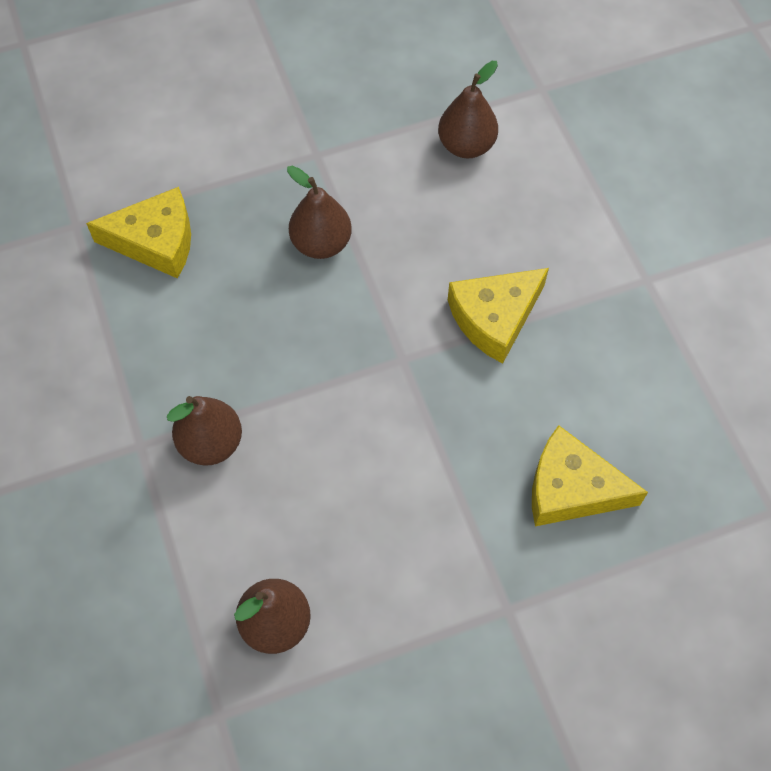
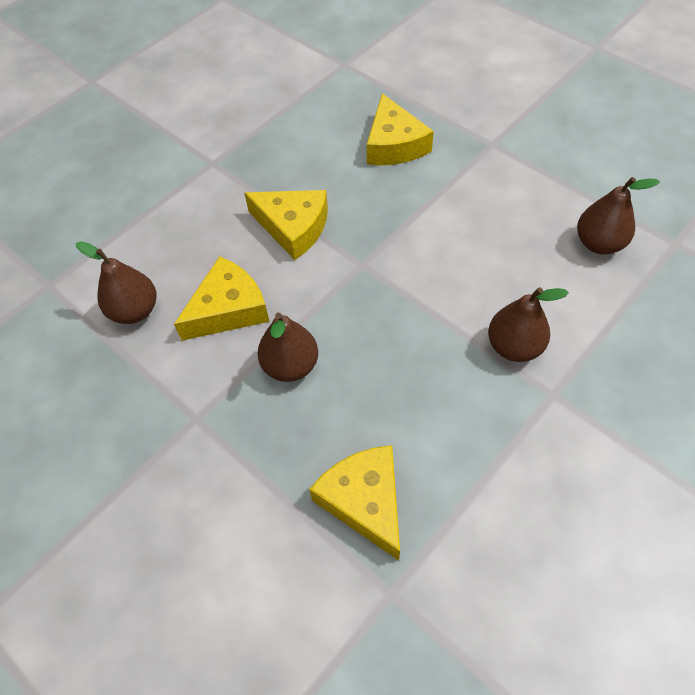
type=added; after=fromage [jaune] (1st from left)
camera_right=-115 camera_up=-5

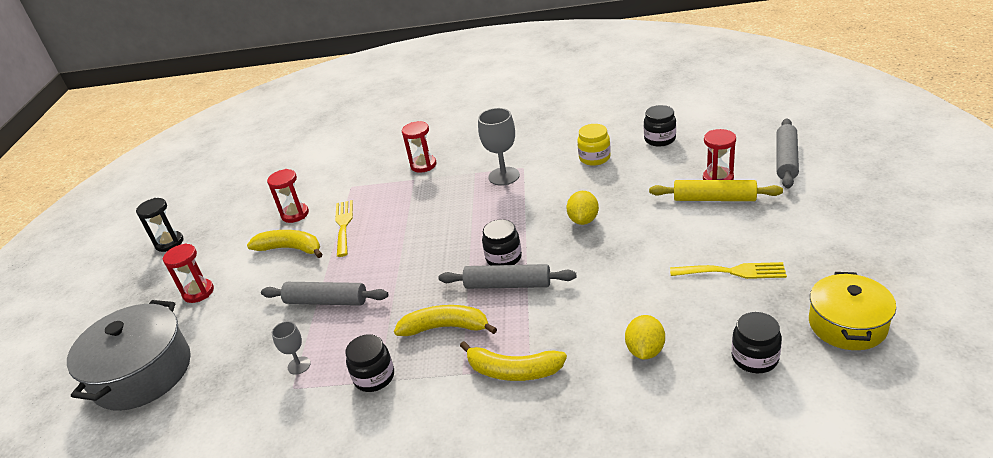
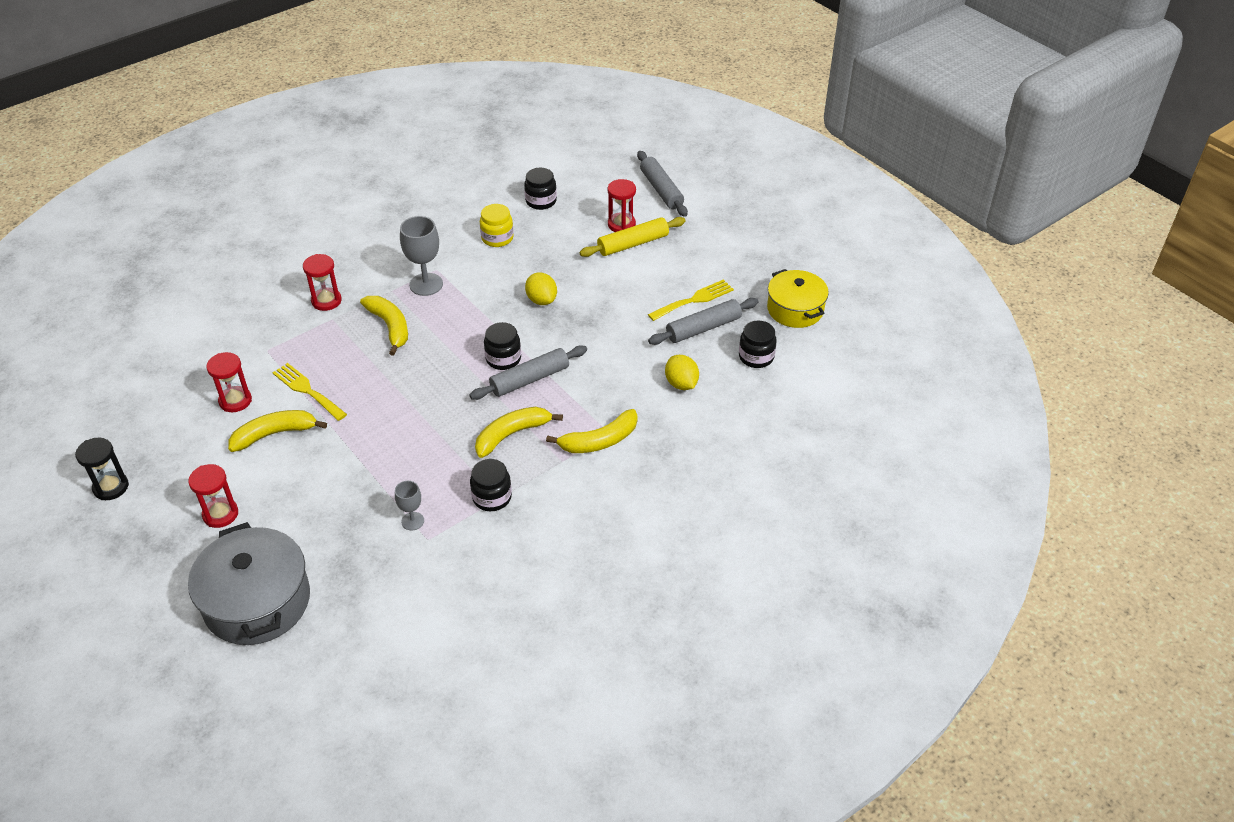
type=added; after=banane [jaune] (2nd from left)
type=moved; before=rouleau à pâtisserie [gris] (1st from left in the first image); after=rouleau à pâtisserie [gris] (3rd from left)
camera_right=-45 camera_up=10

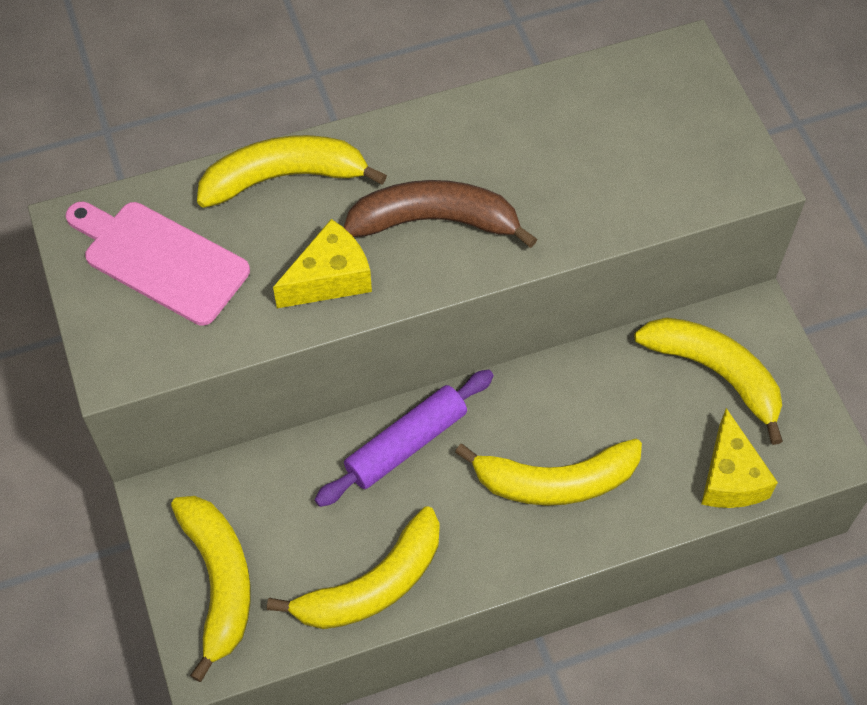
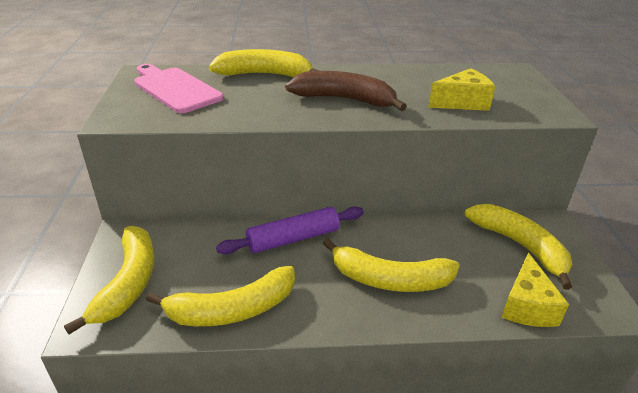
type=moved; before=fromage [jaune] (1st from left)
camera_right=15 camera_up=-25

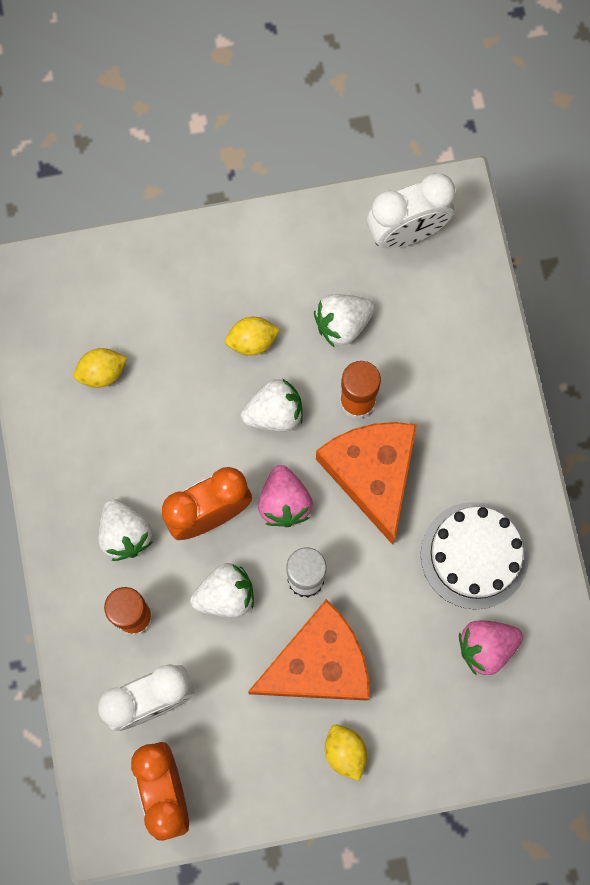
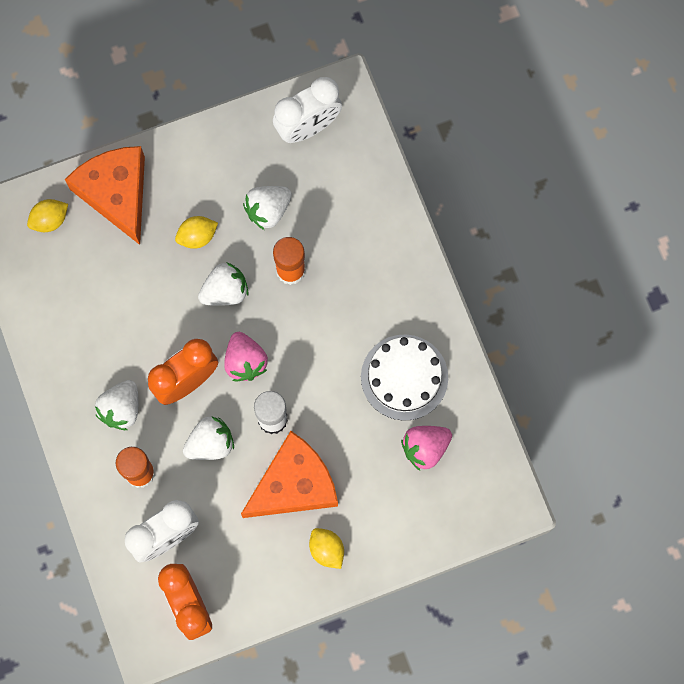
type=moved; before=citron [jaune] (1st from left)
type=moved; before=fromage [orange] (2nd from left in the first image); after=fromage [orange] (1st from left)
type=turned; before=fraise [blanc] (1st from left); turn=60
camera_right=-10 camera_up=0

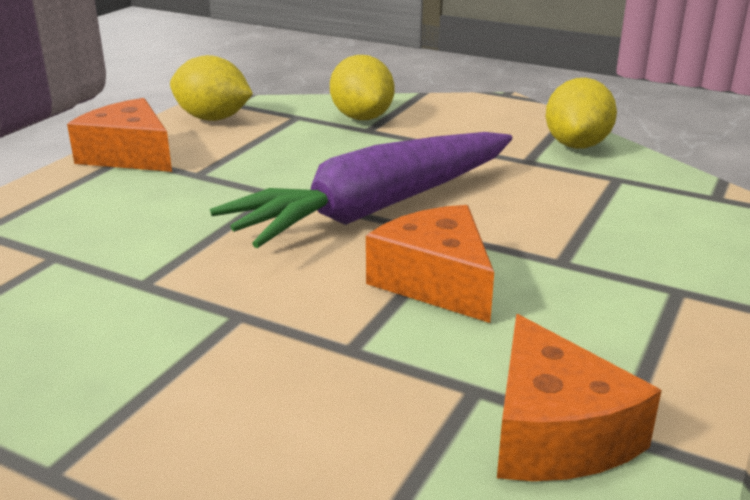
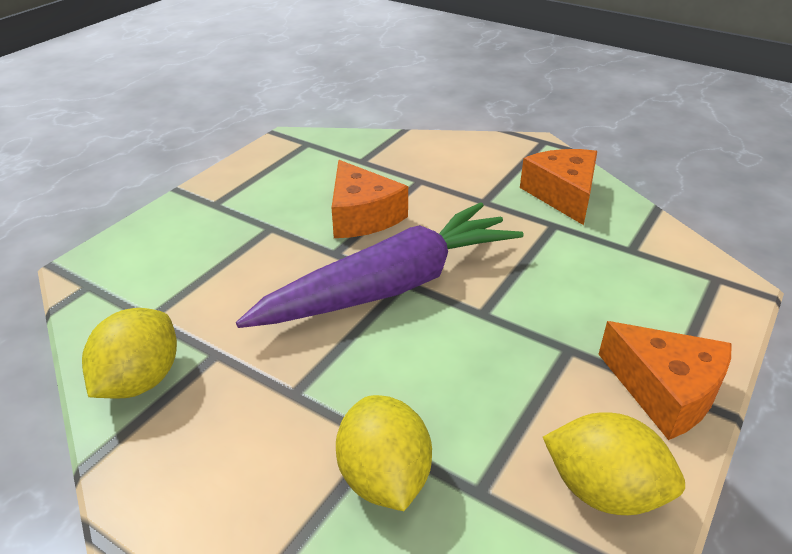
type=moved; before=fromage [orange] (3rd from left in the first image); after=fromage [orange] (2nd from left)
camera_right=-175 camera_up=10

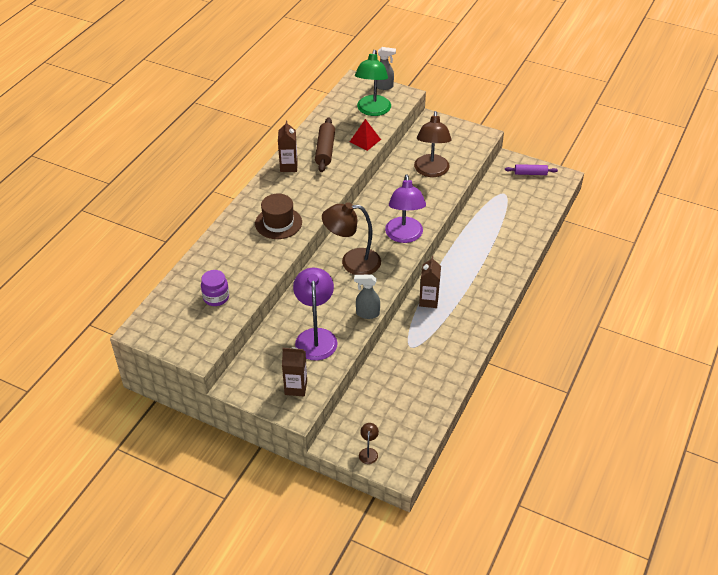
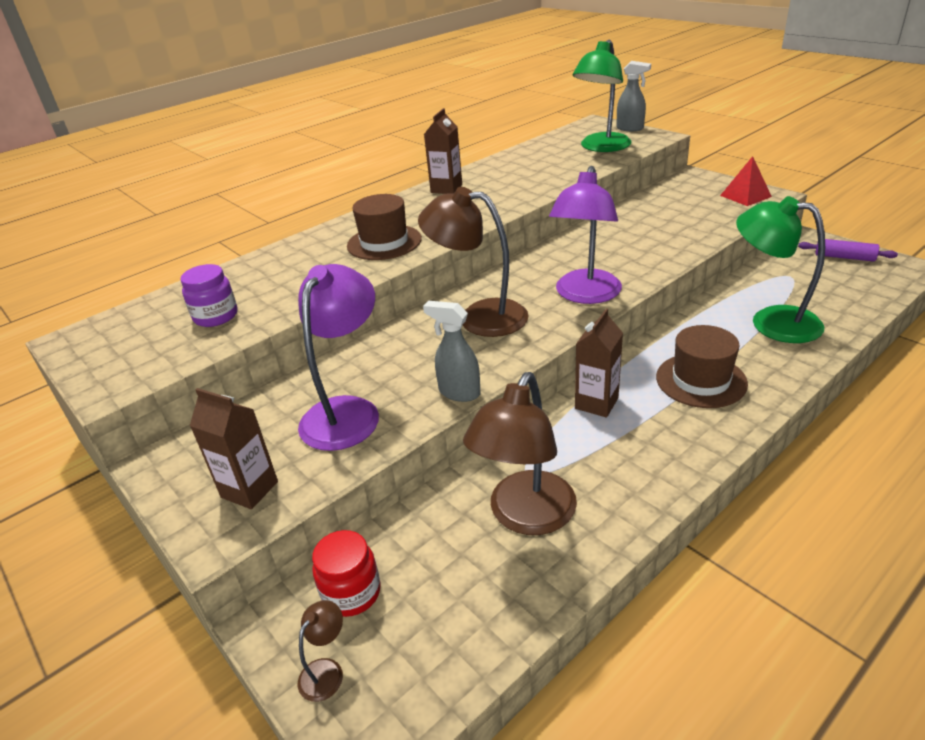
type=added; after=bocal [rouge]
type=moved; before=lampe [marron] (3rd from left)
type=added; after=chapeau [marron] (2nd from left)
type=moved; before=pyramide [rouge]
type=added; after=lampe [vert] (2nd from left)
type=removed; before=rouleau à pâtisserie [marron]
camera_right=25 camera_up=-10

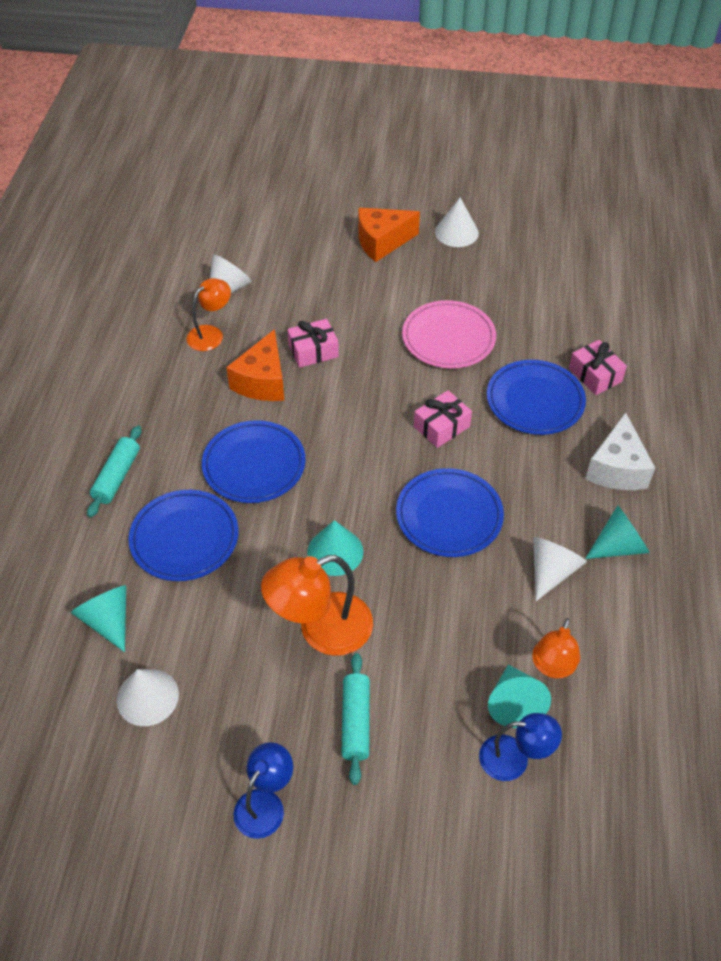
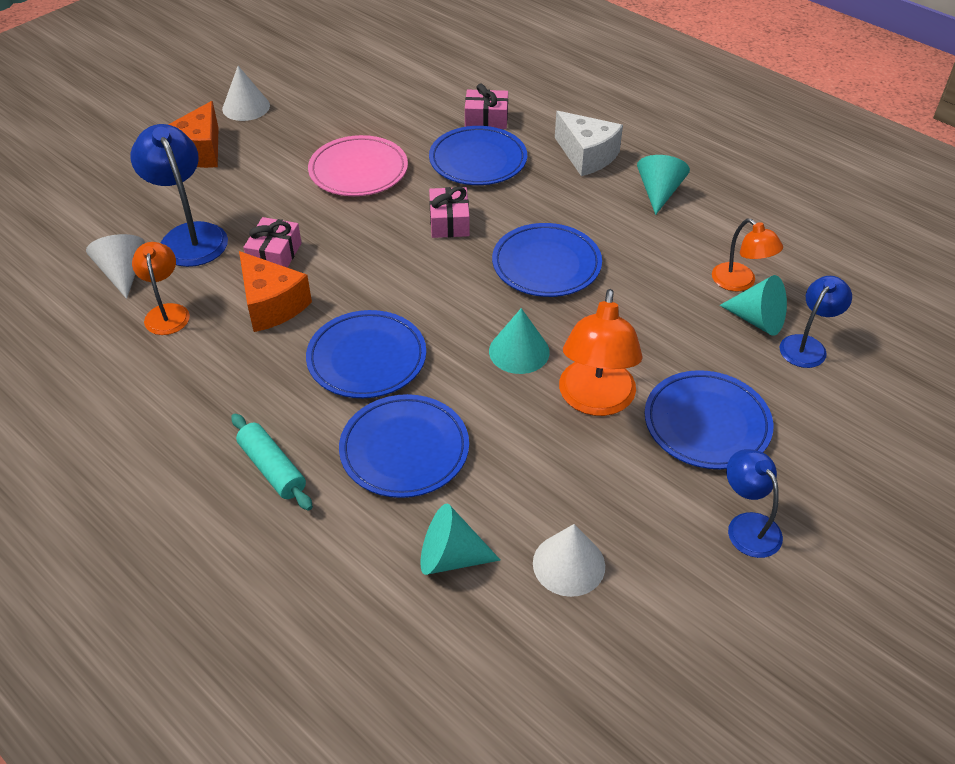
type=added; after=lampe [bleu] (1st from left)
type=replaced; before=rouleau à pâtisserie [turquoise] (2nd from left); after=assiette [bleu] (5th from left)
type=removed; before=cône [blanc] (4th from left)
camera_right=-55 camera_up=-5

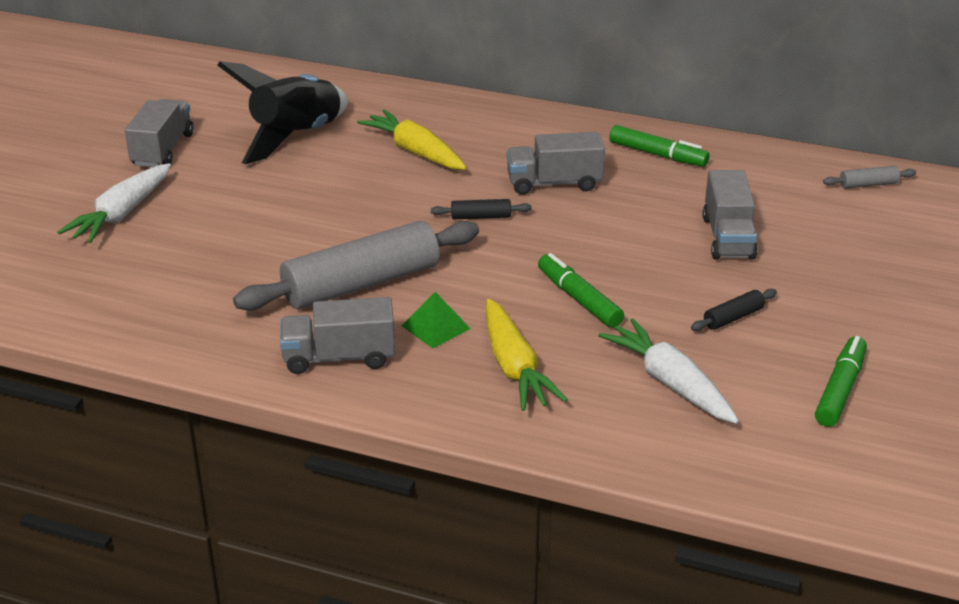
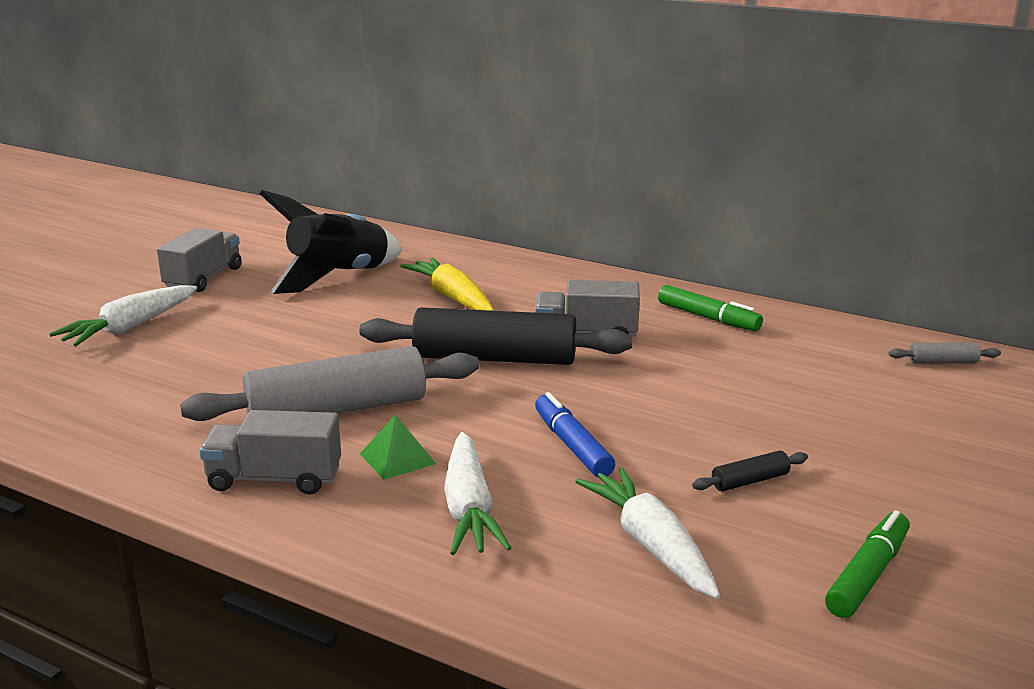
type=resized; before=rouleau à pâtisserie [noir] (1st from left); scale=2.46
type=recoloured; before=carotte [jaune] (2nd from left); after=carotte [blanc] (2nd from left)
type=recoloured; before=feutre [vert] (1st from left); after=feutre [bleu]
type=removed; before=camion [gris] (4th from left)
camera_right=10 camera_up=-10

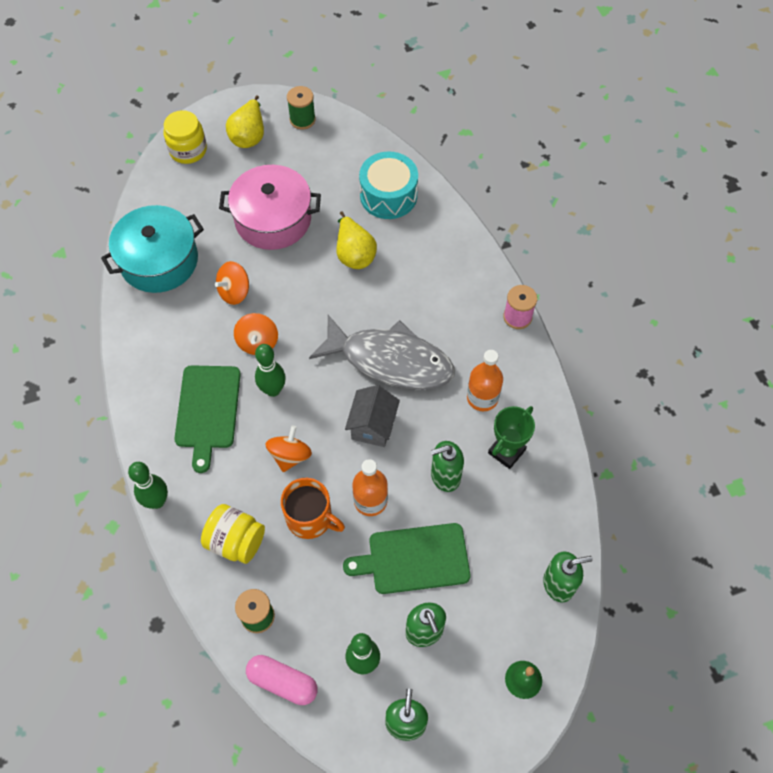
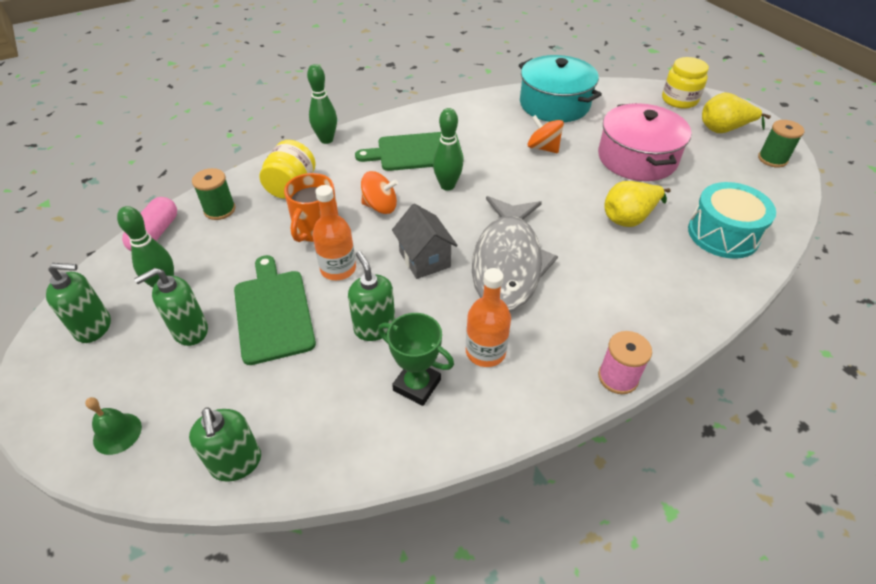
type=turned; before=maison [gris]; turn=60
type=removed; before=toupie [orange] (2nd from left)
camera_right=80 camera_up=-15

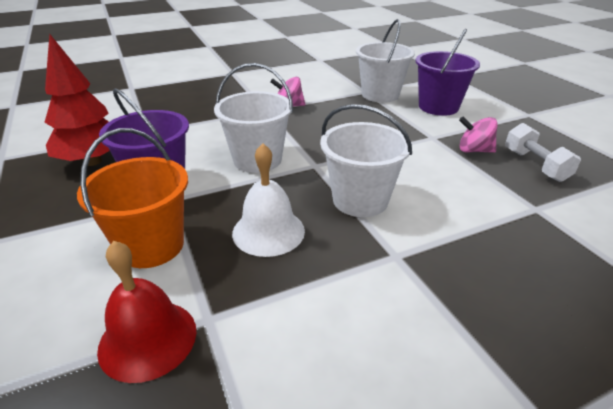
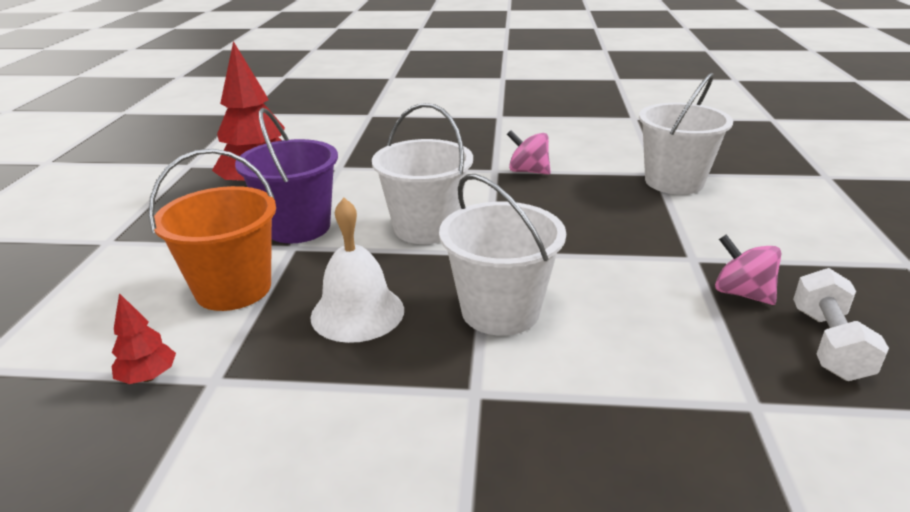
type=replaced; before=cloche [rouge]; after=arbre [rouge] (1st from left)
type=removed; before=seau [violet] (2nd from left)
camera_right=30 camera_up=-5

